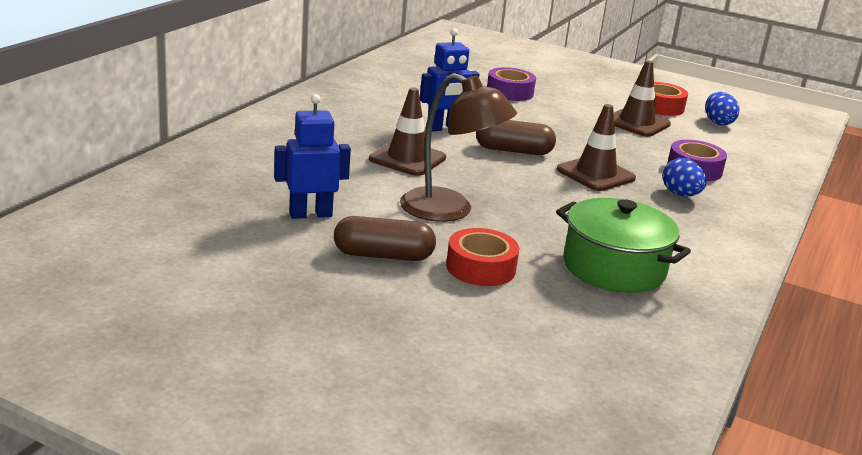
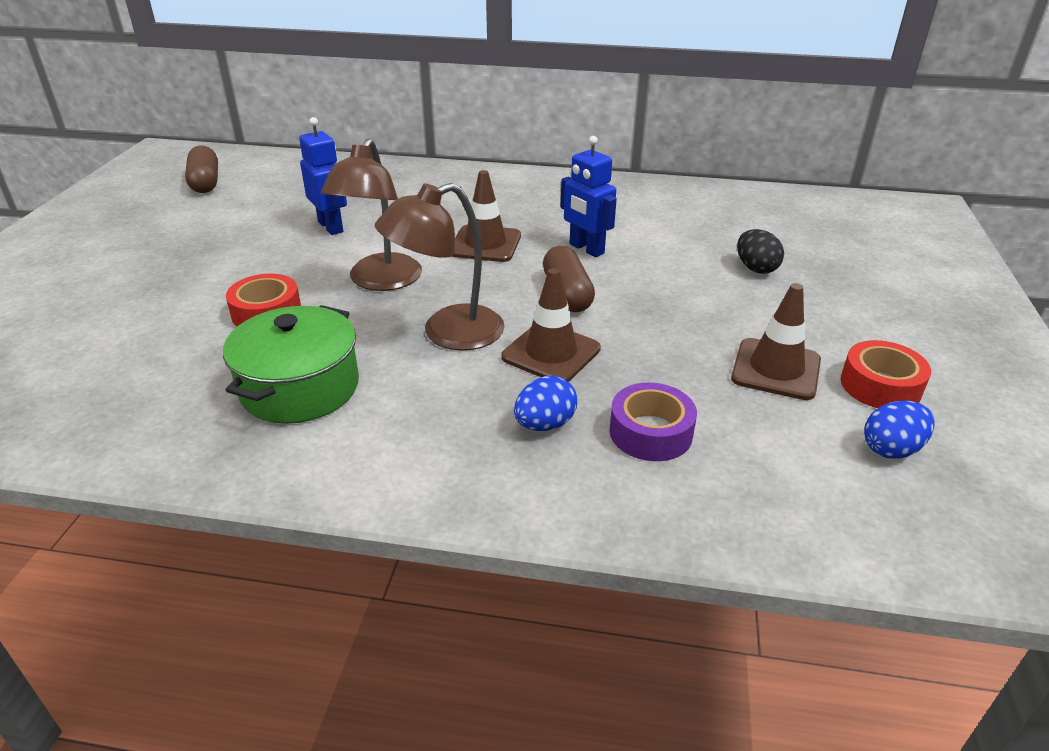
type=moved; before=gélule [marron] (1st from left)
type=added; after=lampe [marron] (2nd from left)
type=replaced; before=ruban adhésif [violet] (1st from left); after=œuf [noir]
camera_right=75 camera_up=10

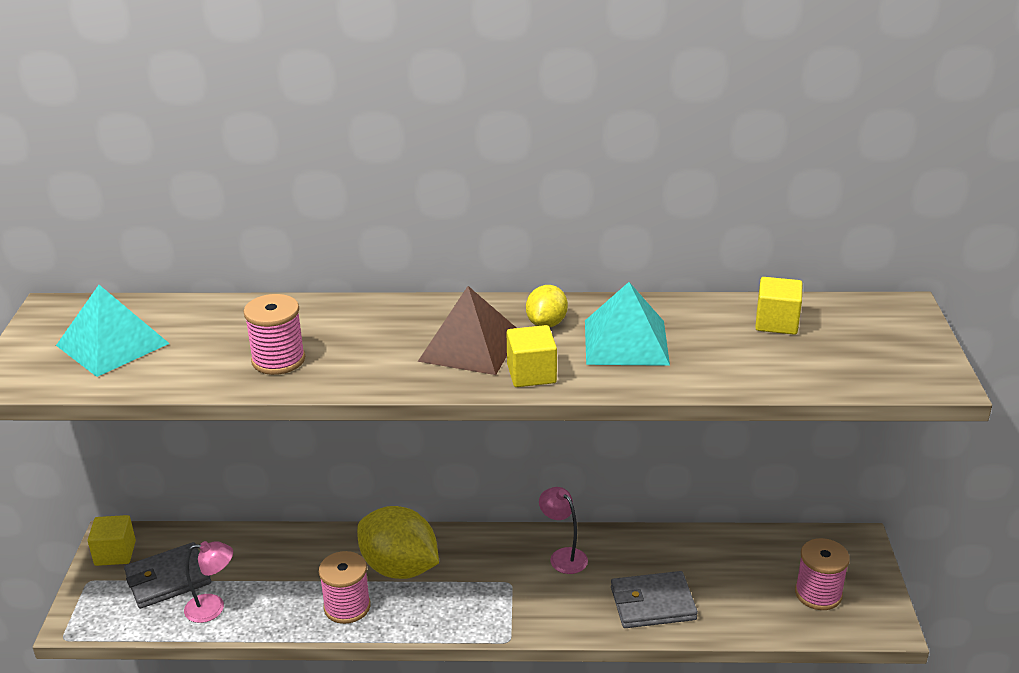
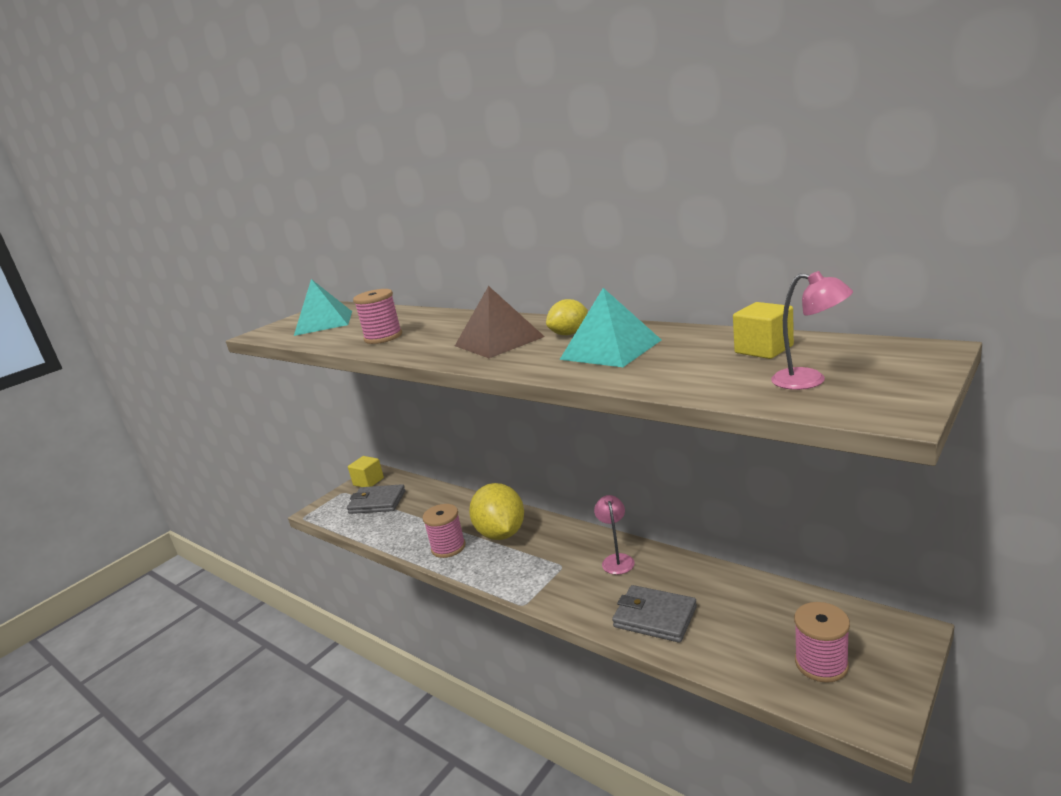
type=moved; before=lampe [rose] (1st from left in the first image); after=lampe [rose] (2nd from left)
type=removed; before=cube [jaune] (2nd from left)
camera_right=40 camera_up=-10

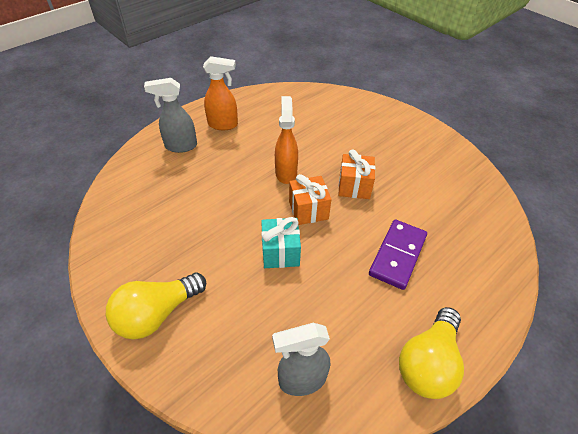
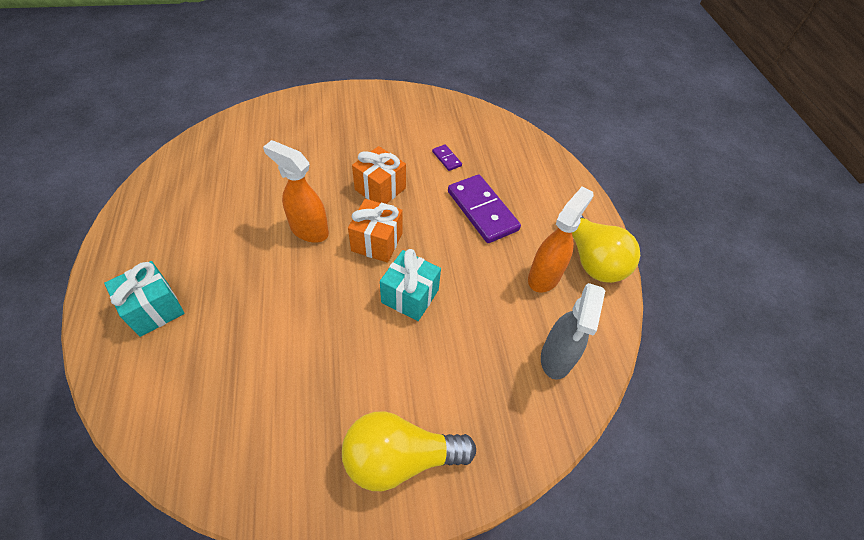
type=replaced; before=vaporisateur [gris] (1st from left); after=cadeau [turquoise] (1st from left)
type=turned; before=ampoule [jaune] (1st from left); turn=90
type=added; after=domino [violet] (1st from left)
type=moved; before=vaporisateur [orange] (1st from left in the first image); after=vaporisateur [orange] (2nd from left)
camera_right=-60 camera_up=5

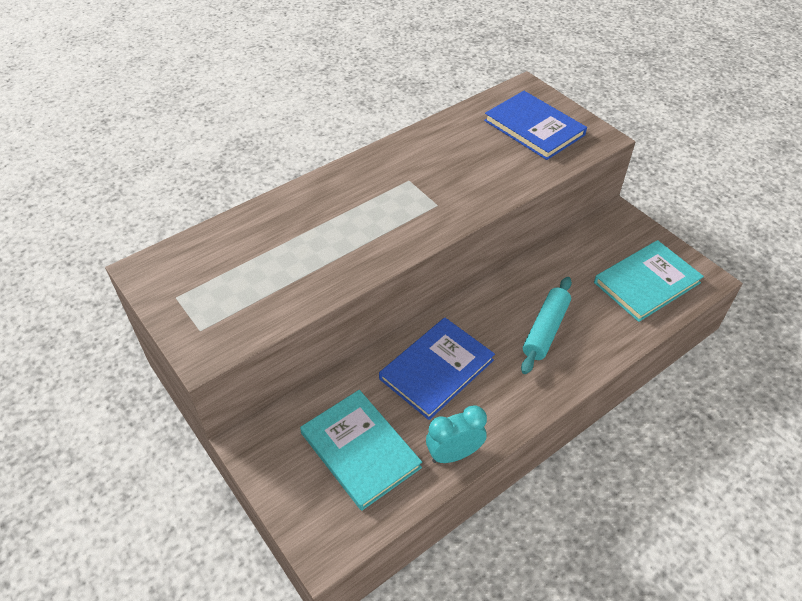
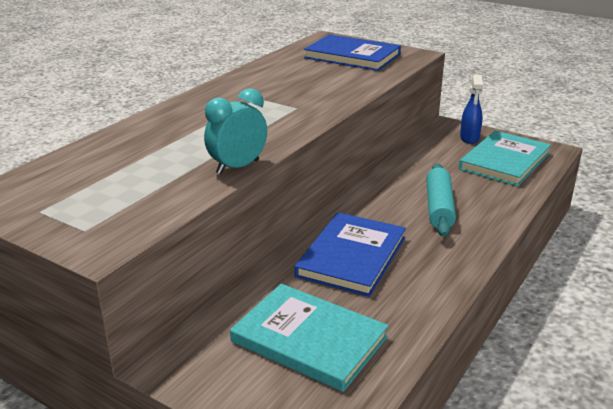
type=moved; before=réveil [turquoise]
type=added; after=vaporisateur [bleu]
camera_right=-20 camera_up=-20

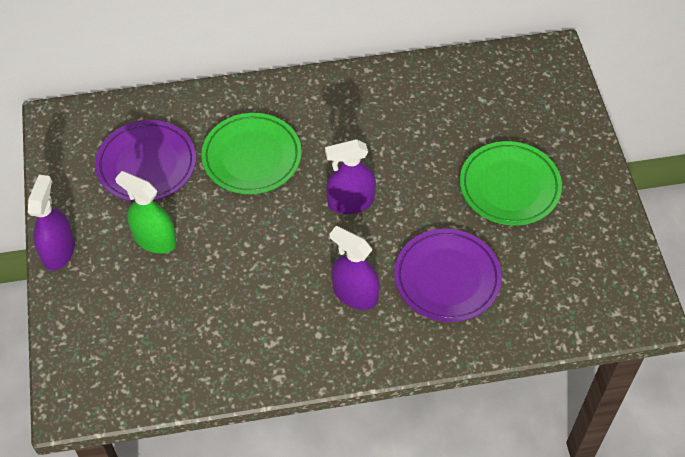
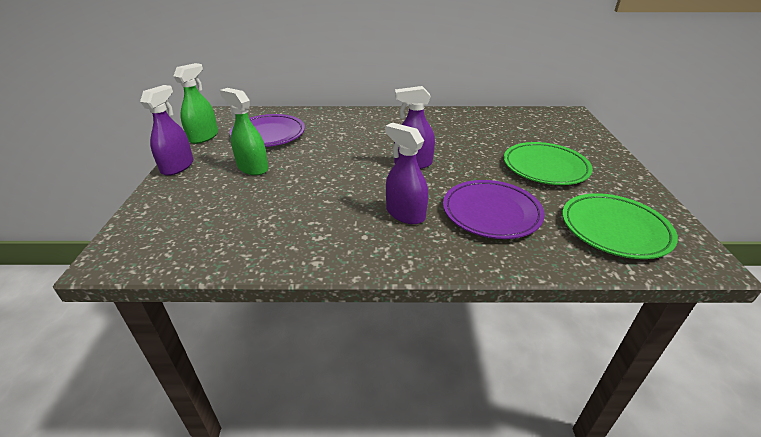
type=added; after=vaporisateur [vert] (1st from left)
type=moved; before=assiette [vert] (1st from left in the first image); after=assiette [vert] (2nd from left)
camera_right=10 camera_up=-20

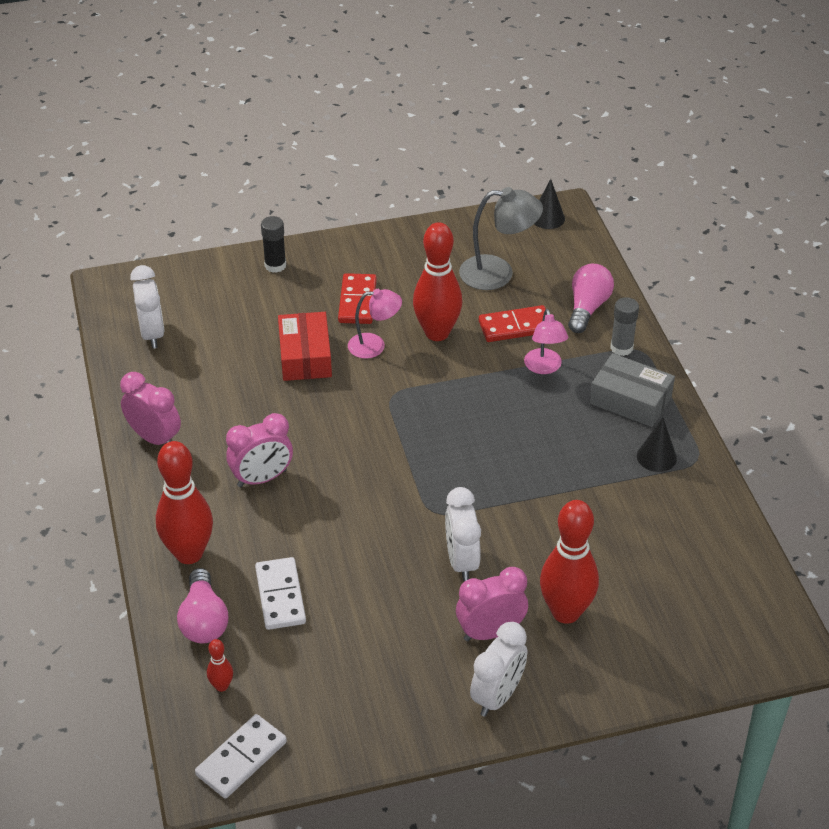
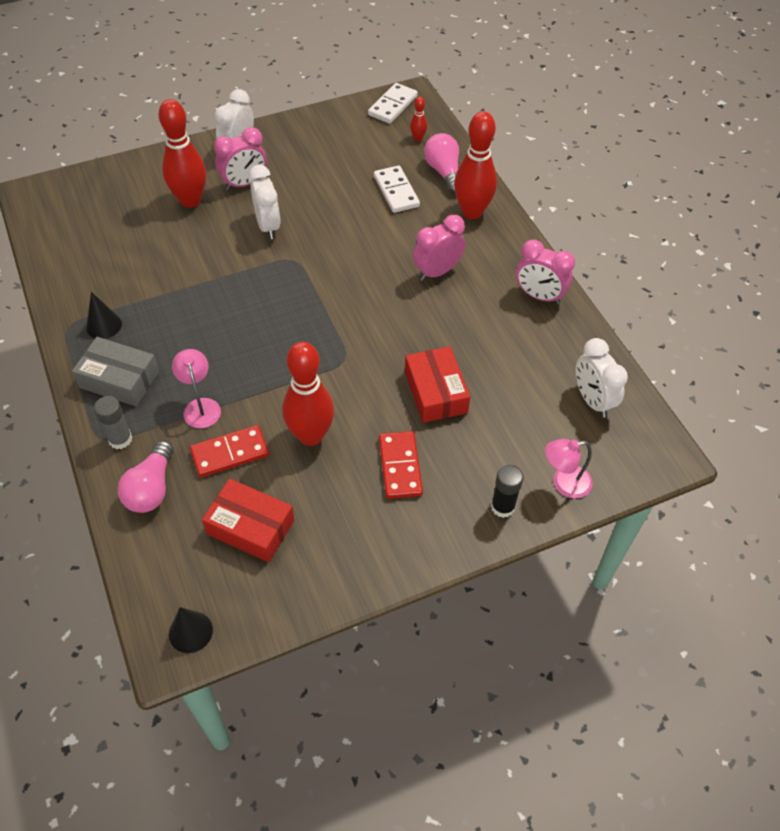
type=replaced; before=lampe [gris]; after=boîte [rouge] (1st from left)
type=moved; before=lampe [rose] (1st from left in the first image); after=lampe [rose] (2nd from left)
camera_right=170 camera_up=10

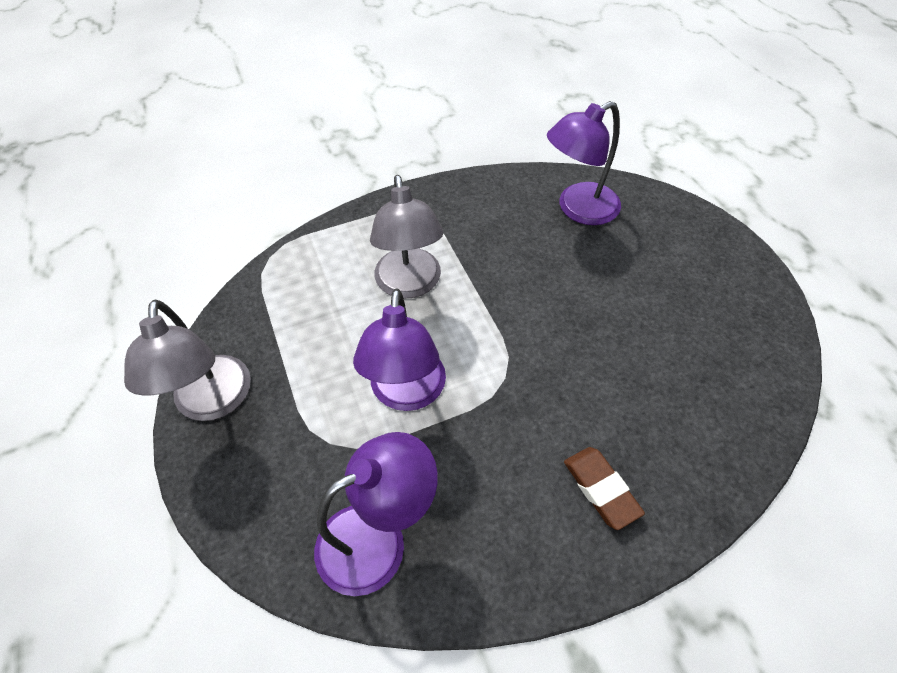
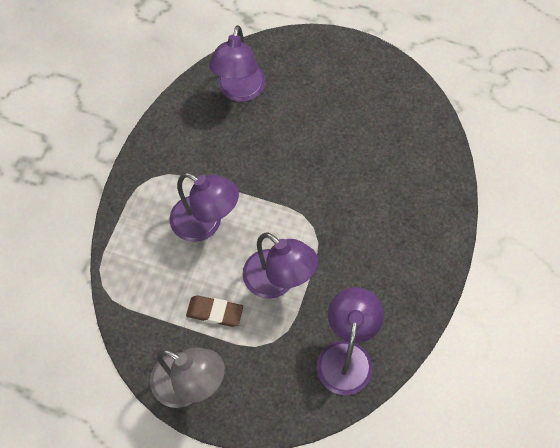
type=recoloured; before=lampe [gris] (2nd from left); after=lampe [violet] (1st from left)
type=moved; before=gomme [marron]
camera_right=-50 camera_up=10

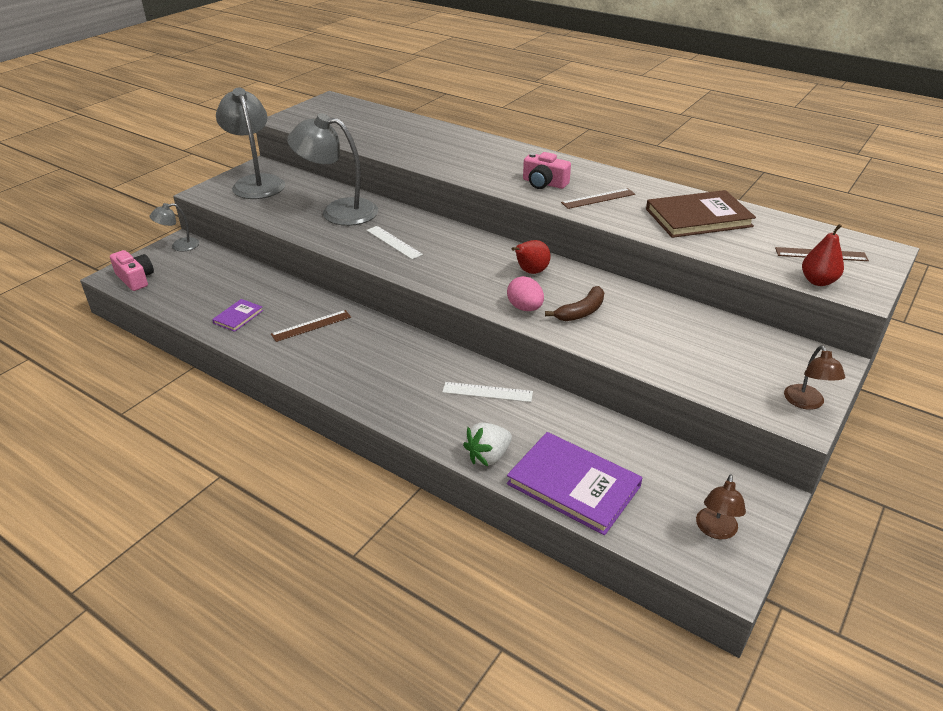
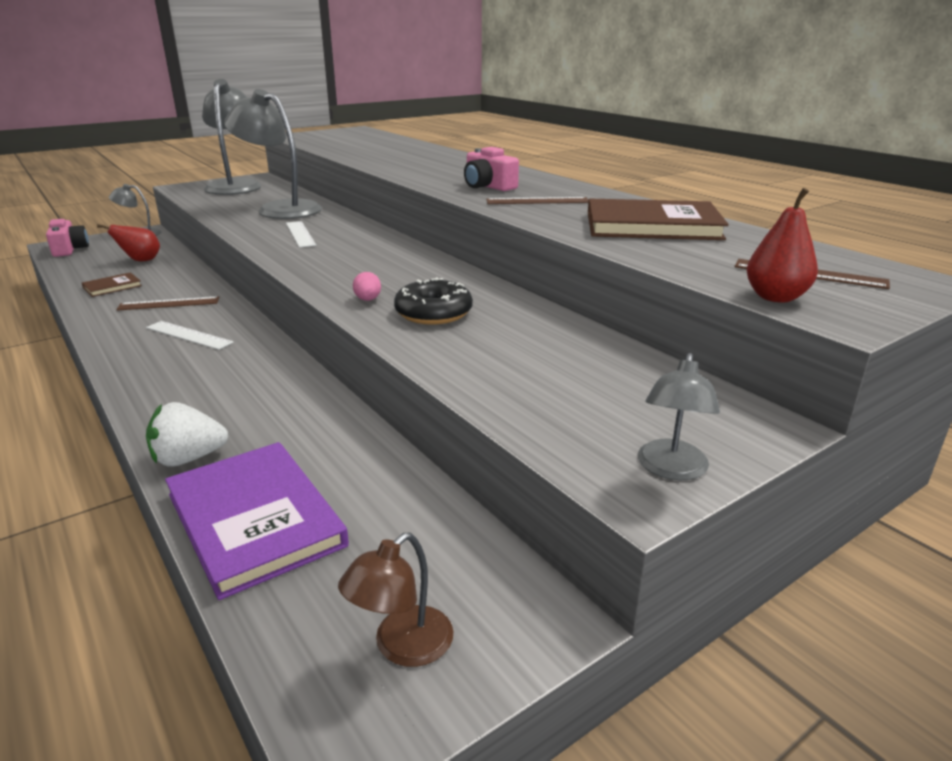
type=recoloured; before=livre [violet] (1st from left); after=livre [marron] (1st from left)
type=moved; before=poire [rouge] (1st from left)
type=moved; before=règle [blanc] (2nd from left in the first image); after=règle [blanc] (1st from left)
type=resized; before=œuf [rose]; scale=0.63
type=replaced; before=banane [marron]; after=beignet [noir]
type=recoloured; before=lampe [marron] (2nd from left); after=lampe [gris] (4th from left)
camera_right=20 camera_up=-10

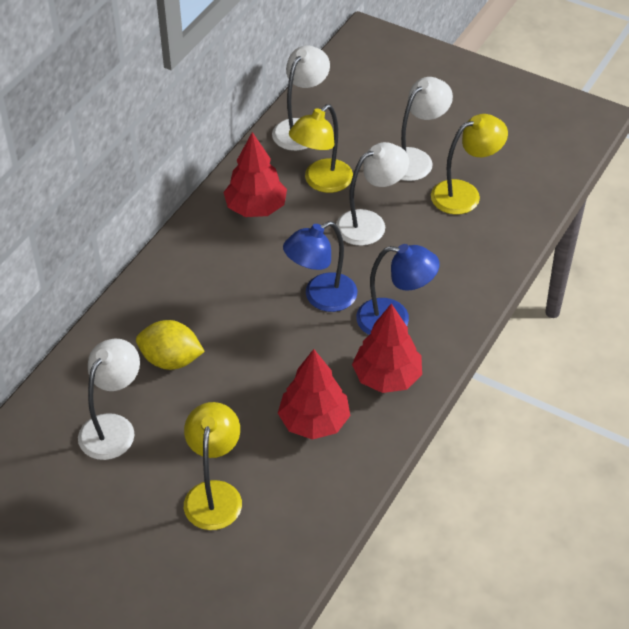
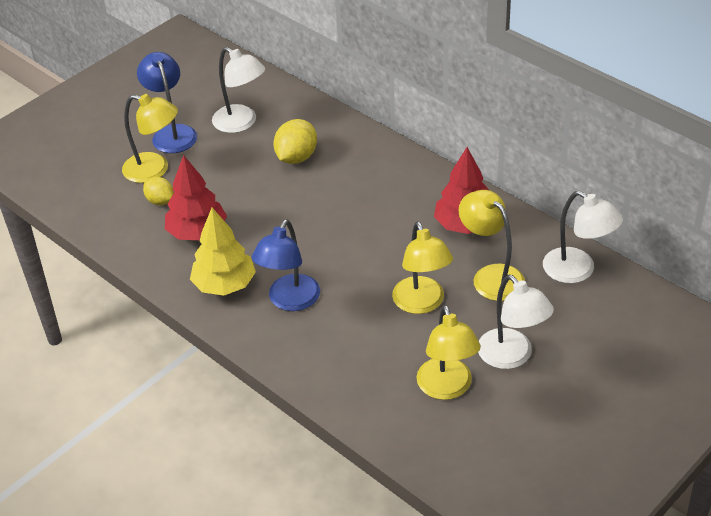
type=moved; before=lampe [bleu] (1st from left)
type=added; after=citron [jaune] (1st from left)
type=recoloured; before=arbre [rouge] (3rd from left); after=arbre [jaune]
type=recoloured; before=lampe [blanc] (3rd from left); after=lampe [jaune] (2nd from left)
camera_right=105 camera_up=-5

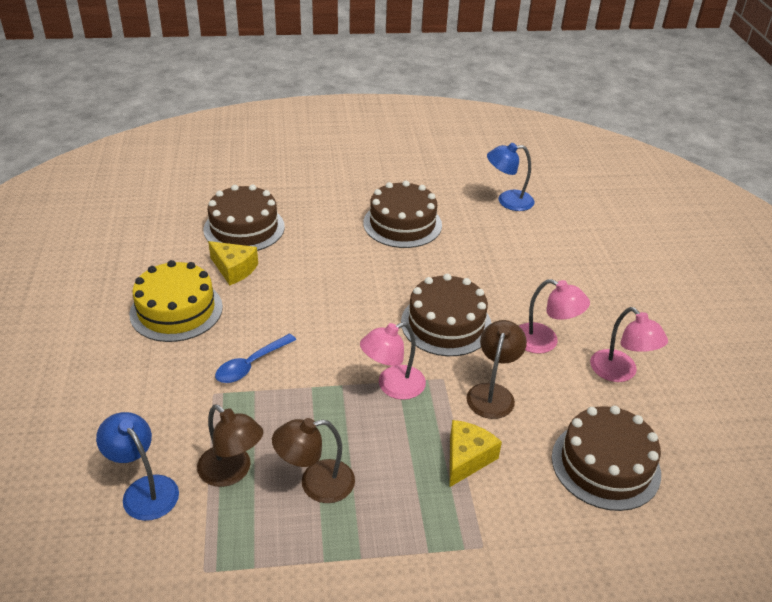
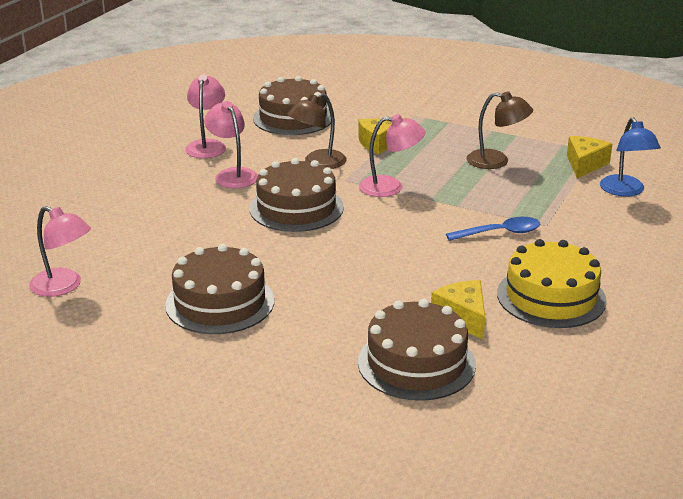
type=recoloured; before=lampe [bleu] (2nd from left); after=lampe [rose] (1st from left)
type=added; after=fromage [jaune] (3rd from left)
type=removed; before=lampe [marron] (1st from left)
camera_right=-145 camera_up=-10

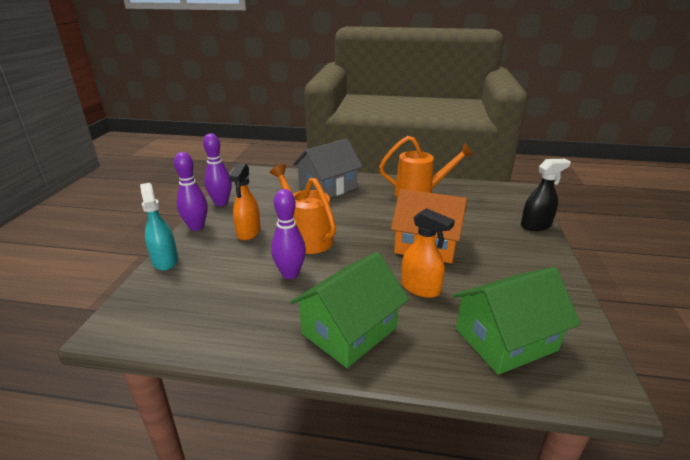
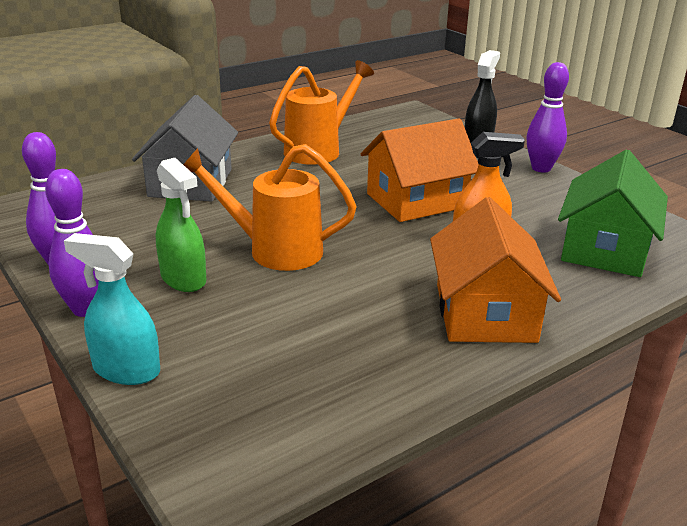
type=recoloured; before=vaporisateur [orange] (1st from left); after=vaporisateur [vert]
type=recoloured; before=maison [vert] (1st from left); after=maison [orange] (2nd from left)
type=moved; before=quille [violet] (3rd from left)
camera_right=-45 camera_up=0

